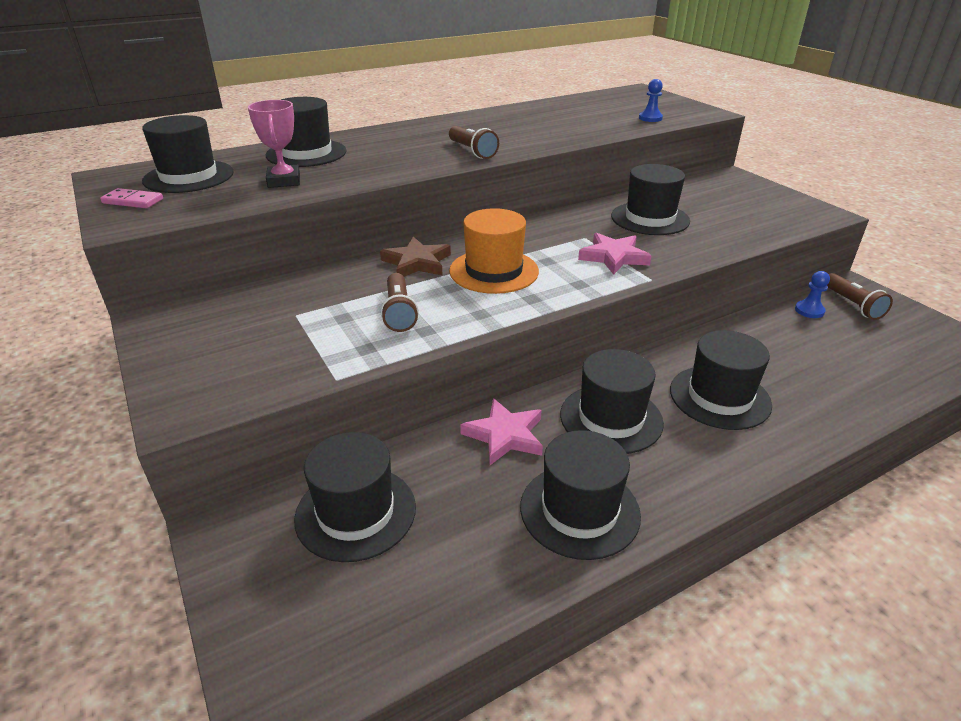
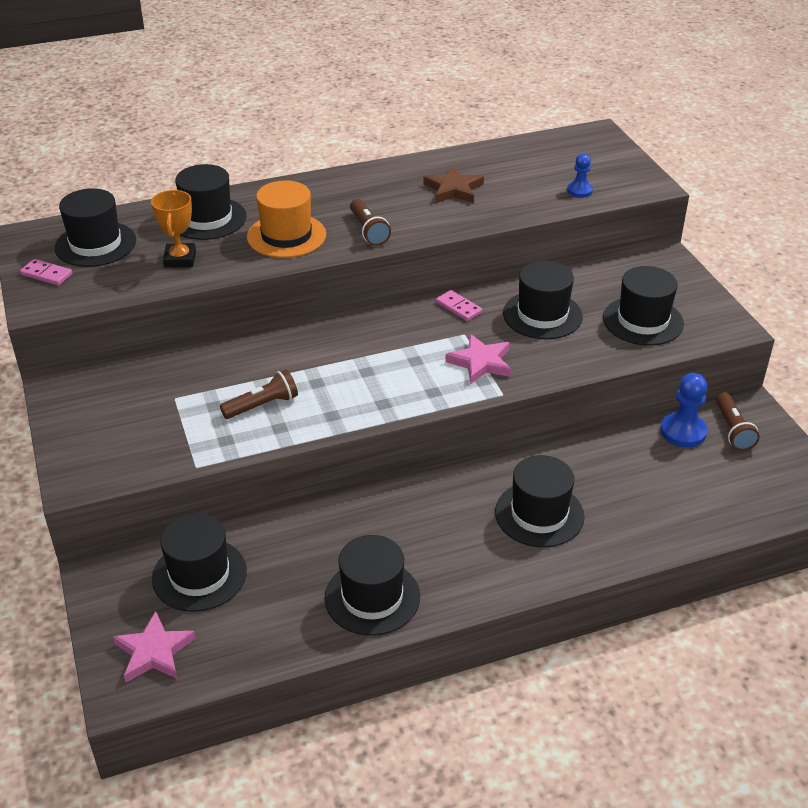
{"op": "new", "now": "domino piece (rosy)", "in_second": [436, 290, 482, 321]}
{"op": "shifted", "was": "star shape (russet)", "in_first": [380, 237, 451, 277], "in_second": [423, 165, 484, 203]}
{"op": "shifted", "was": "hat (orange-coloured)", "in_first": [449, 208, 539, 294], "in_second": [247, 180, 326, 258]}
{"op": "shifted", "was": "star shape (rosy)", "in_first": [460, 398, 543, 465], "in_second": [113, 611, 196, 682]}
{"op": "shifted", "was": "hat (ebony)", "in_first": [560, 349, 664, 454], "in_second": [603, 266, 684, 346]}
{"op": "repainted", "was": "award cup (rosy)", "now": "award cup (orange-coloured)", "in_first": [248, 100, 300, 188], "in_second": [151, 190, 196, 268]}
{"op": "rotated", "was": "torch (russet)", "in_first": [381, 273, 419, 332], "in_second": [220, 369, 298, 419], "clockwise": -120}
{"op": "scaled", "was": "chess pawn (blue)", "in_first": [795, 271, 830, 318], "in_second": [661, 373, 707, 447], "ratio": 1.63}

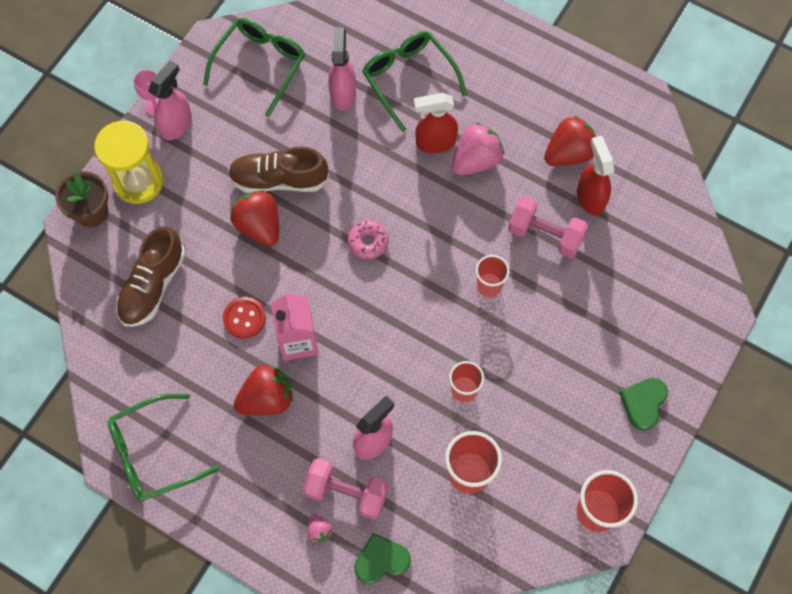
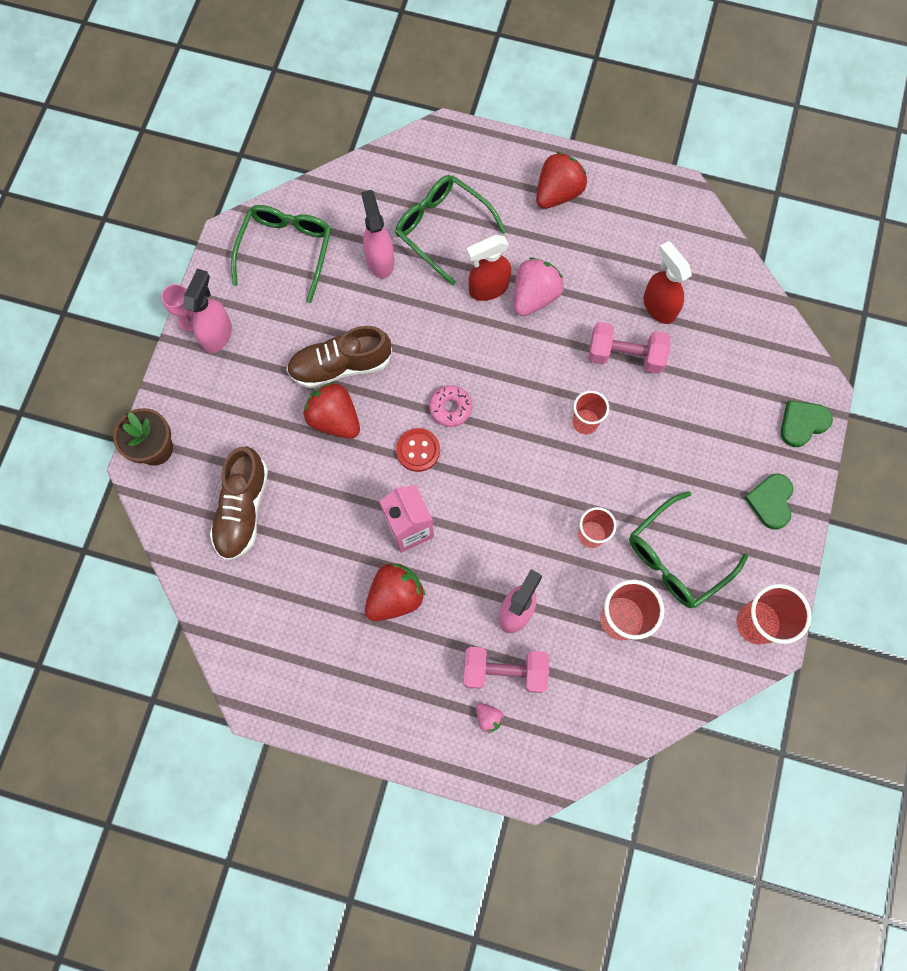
{"op": "gone", "was": "hourglass (golden)", "in_first": [94, 121, 164, 204]}
{"op": "shifted", "was": "eyeglasses (leaf-green)", "in_first": [108, 394, 219, 502], "in_second": [629, 491, 748, 608]}
{"op": "shifted", "was": "shirt button (scarlet)", "in_first": [223, 297, 266, 339], "in_second": [396, 428, 440, 472]}
{"op": "shifted", "was": "heart shape (leaf-green)", "in_first": [354, 533, 411, 584], "in_second": [781, 400, 833, 447]}
{"op": "shifted", "was": "strawberry (scarlet)", "in_first": [544, 116, 596, 166], "in_second": [536, 152, 587, 209]}

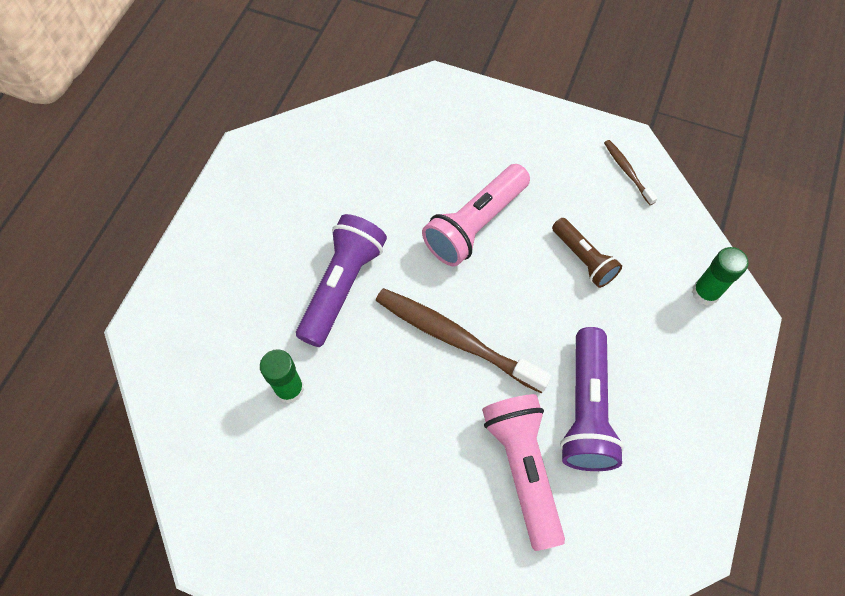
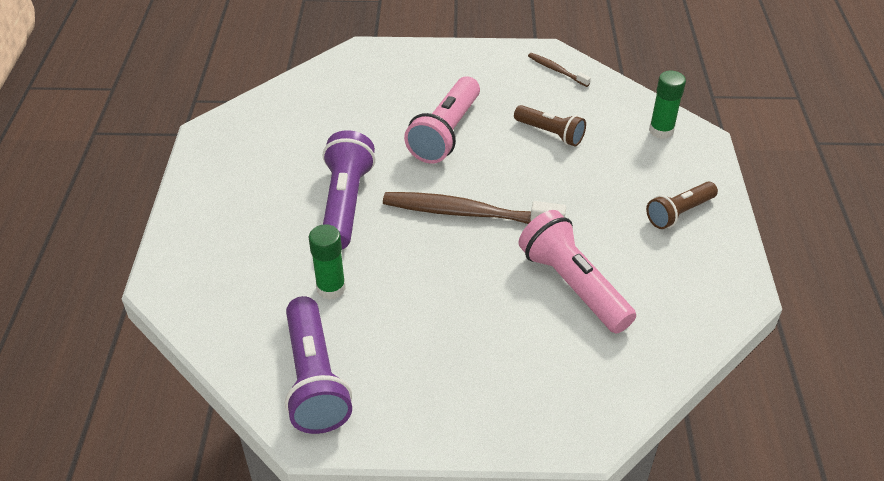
{"op": "new", "now": "torch (russet)", "in_second": [646, 182, 718, 229]}
{"op": "shifted", "was": "torch (violet)", "in_first": [560, 327, 624, 471], "in_second": [285, 296, 352, 434]}

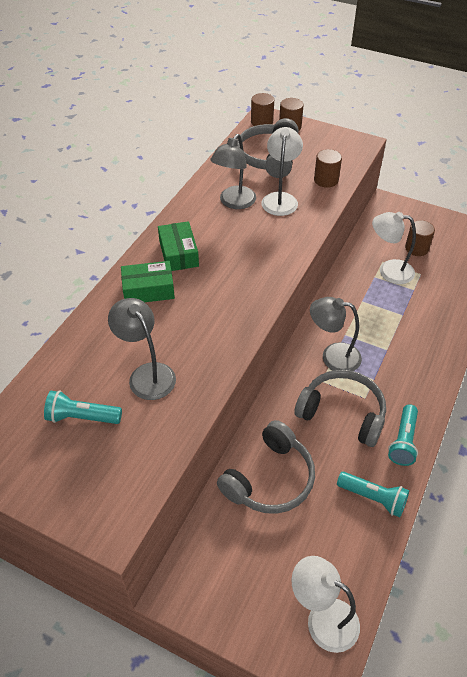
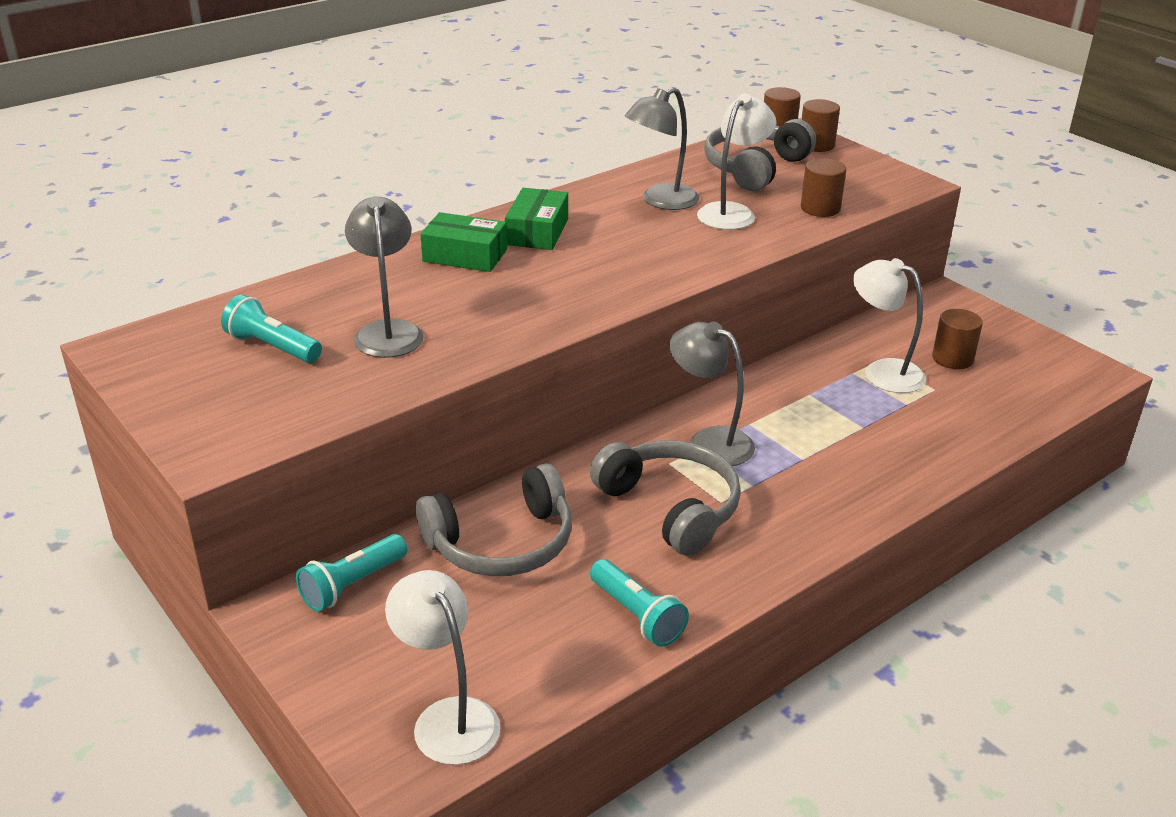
{"op": "shifted", "was": "torch (teal)", "in_first": [388, 404, 418, 466], "in_second": [296, 534, 407, 611]}

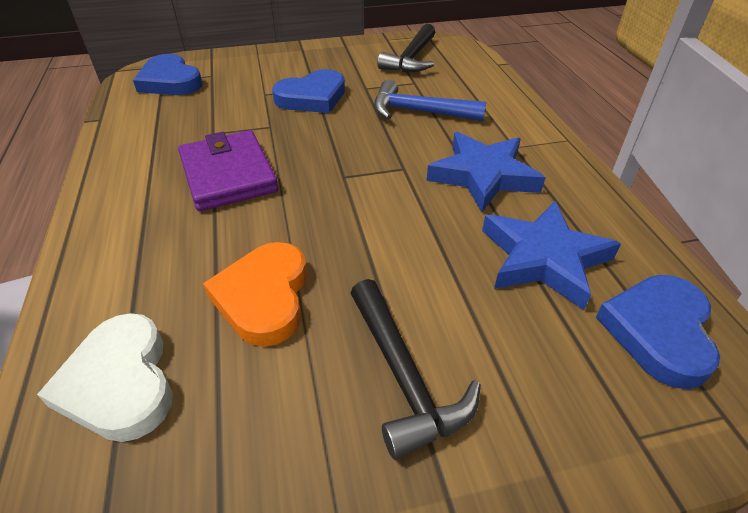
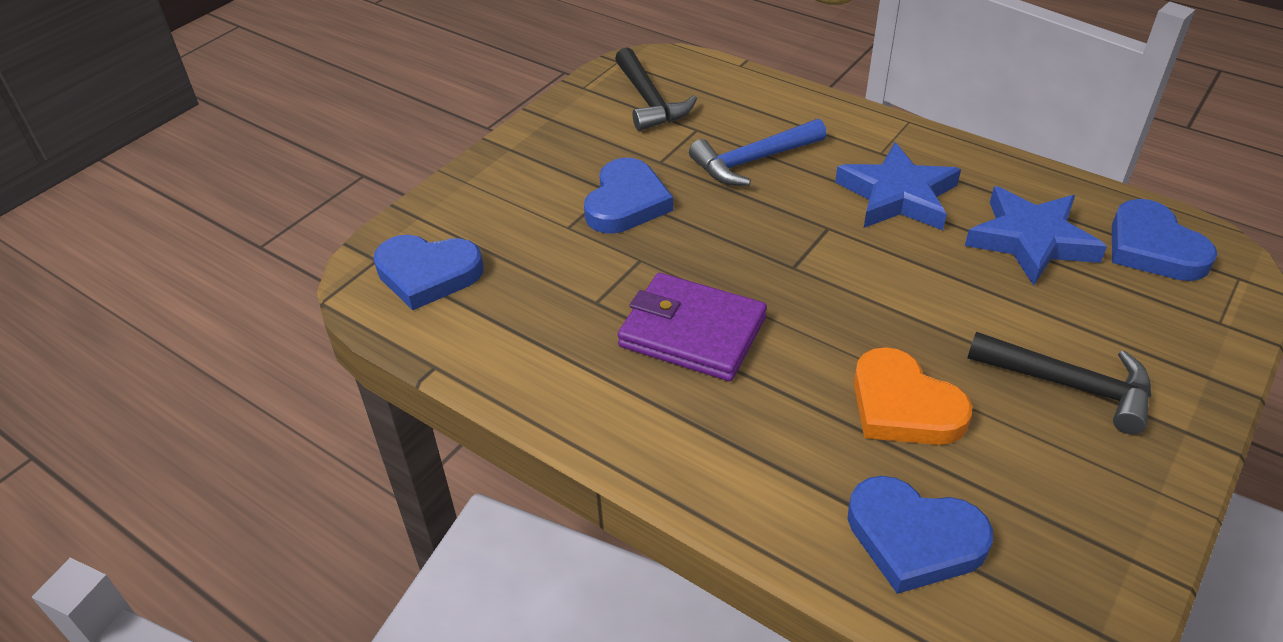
{"op": "repainted", "was": "heart shape (white)", "now": "heart shape (blue)", "in_first": [37, 313, 173, 442], "in_second": [848, 476, 993, 594]}

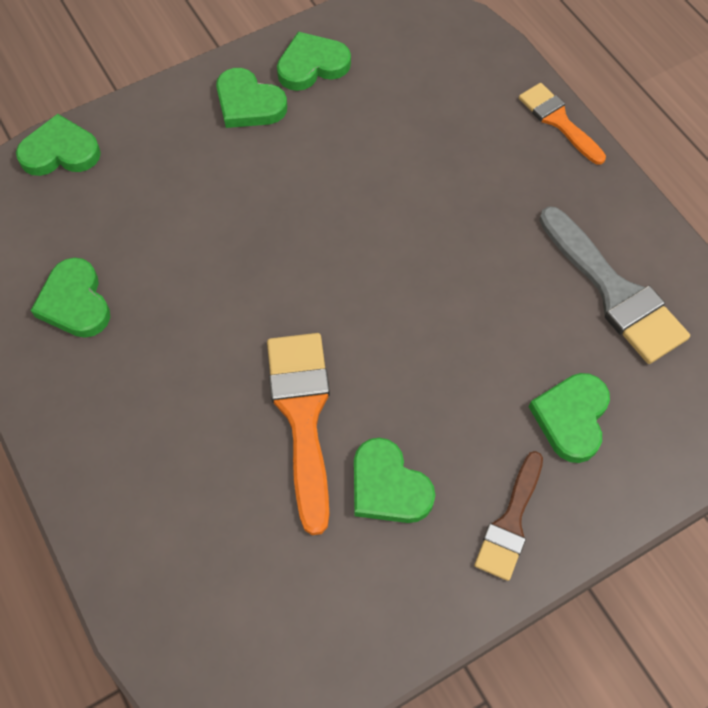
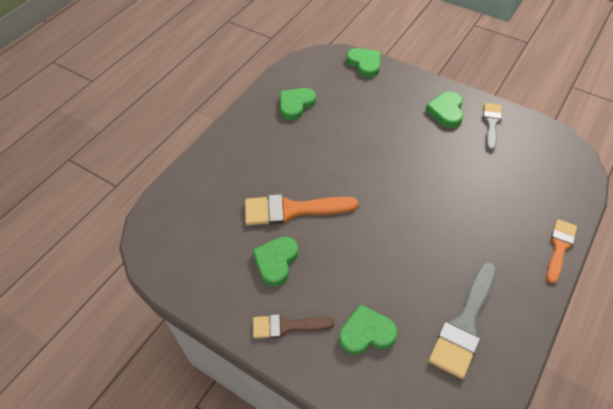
{"op": "swapped", "was": "heart shape (leaf-green)", "now": "brush (ash-grey)", "in_first": [277, 32, 351, 91], "in_second": [483, 103, 502, 151]}
{"op": "rotated", "was": "brush (orange-coloured)", "in_first": [267, 333, 330, 535], "in_second": [245, 194, 358, 225], "clockwise": -150}

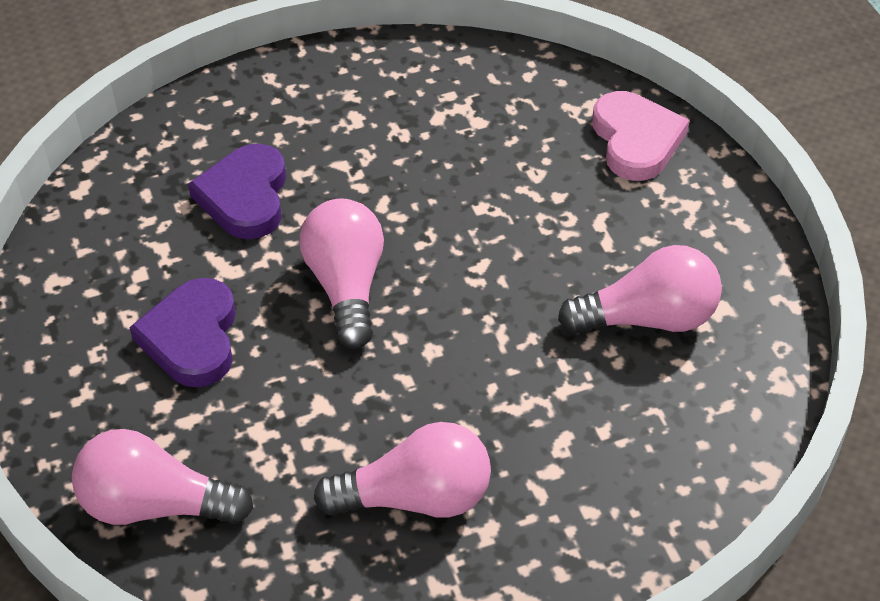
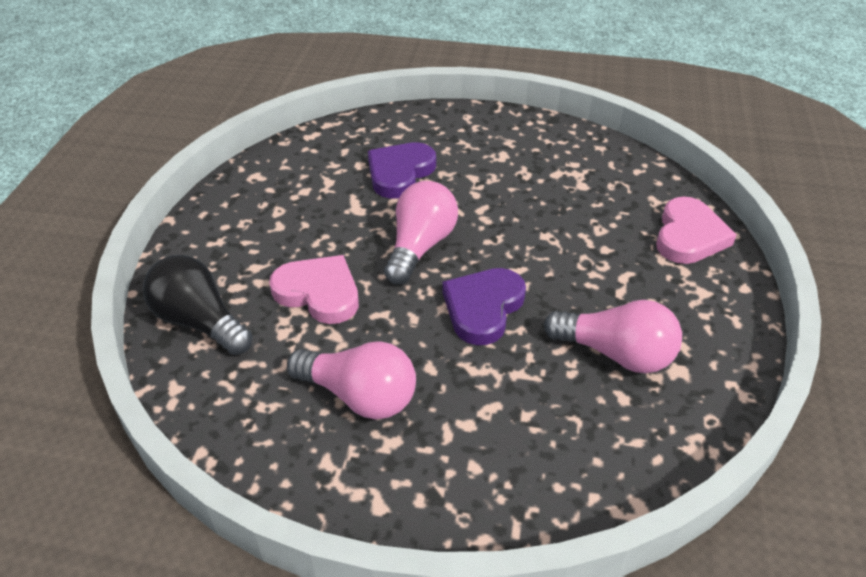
{"op": "new", "now": "heart shape (rosy)", "in_second": [269, 255, 359, 324]}
{"op": "shifted", "was": "heart shape (violet)", "in_first": [130, 278, 236, 387], "in_second": [442, 268, 526, 345]}
{"op": "repainted", "was": "lightbulb (rosy)", "now": "lightbulb (ebony)", "in_first": [72, 429, 253, 525], "in_second": [143, 255, 253, 355]}

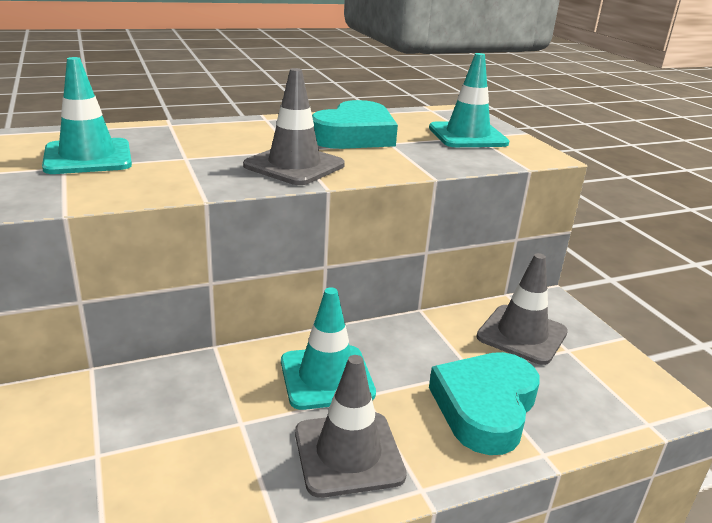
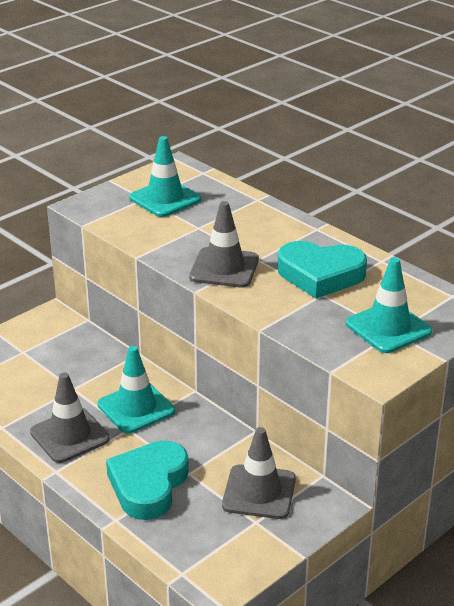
{"op": "rotated", "was": "heart shape (teal)", "in_first": [429, 352, 540, 455], "in_second": [106, 441, 189, 520], "clockwise": -75}

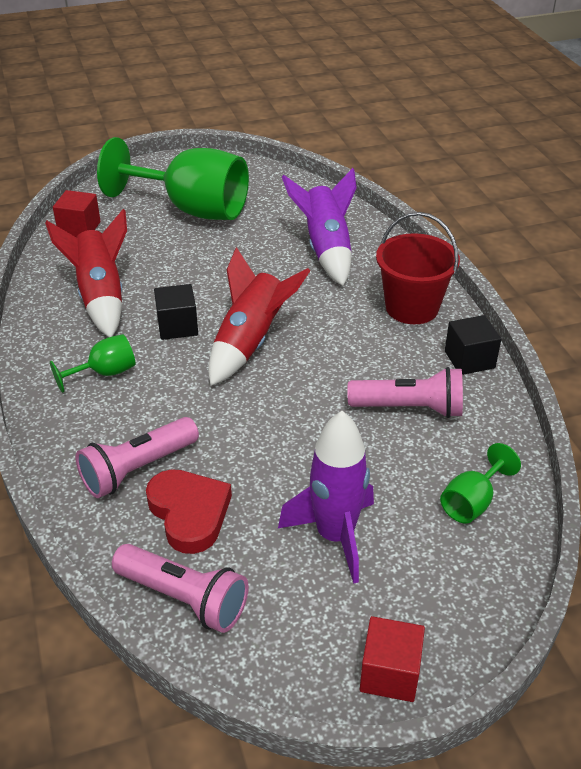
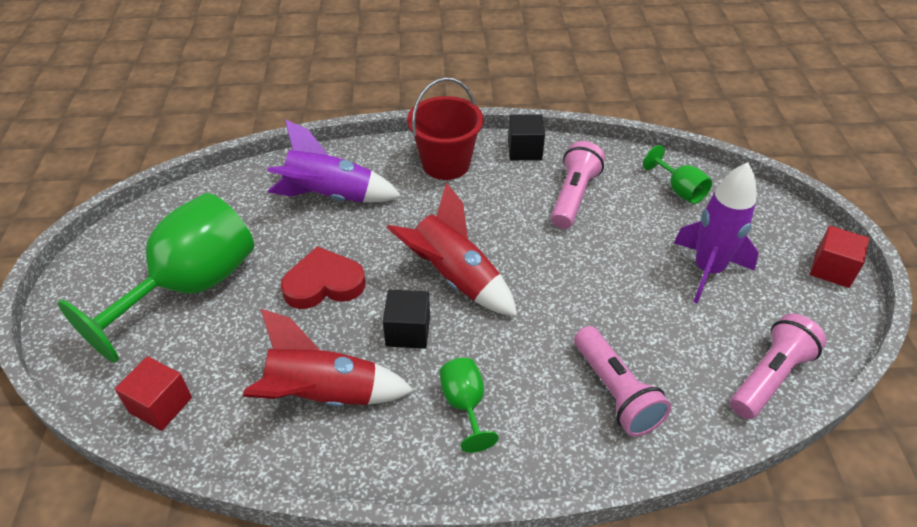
{"op": "shifted", "was": "heart shape (scarlet)", "in_first": [146, 469, 232, 554], "in_second": [281, 246, 365, 309]}

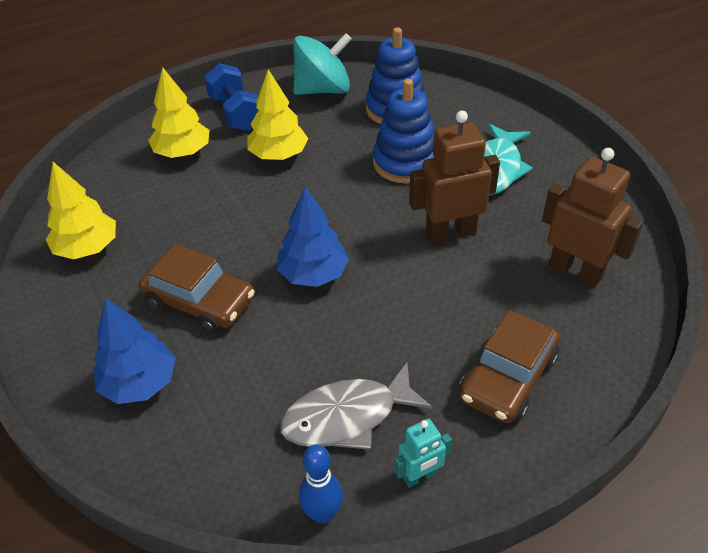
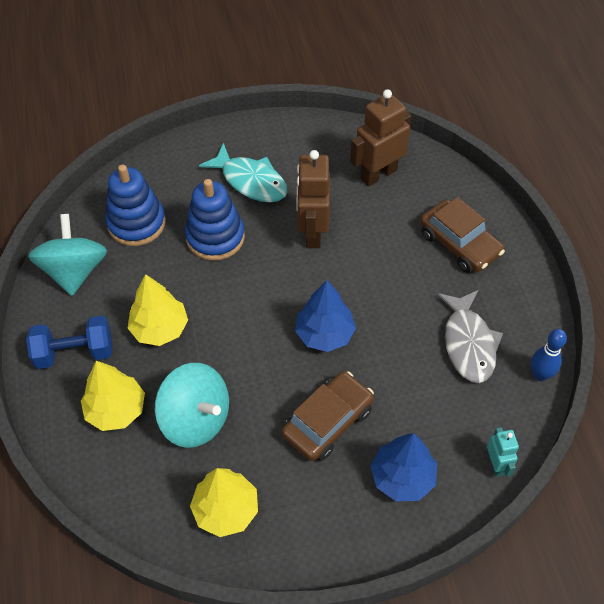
{"op": "new", "now": "toy top (teal)", "in_second": [155, 363, 229, 448]}
{"op": "shifted", "was": "toy robot (teal)", "in_first": [395, 418, 452, 488], "in_second": [487, 427, 519, 477]}

